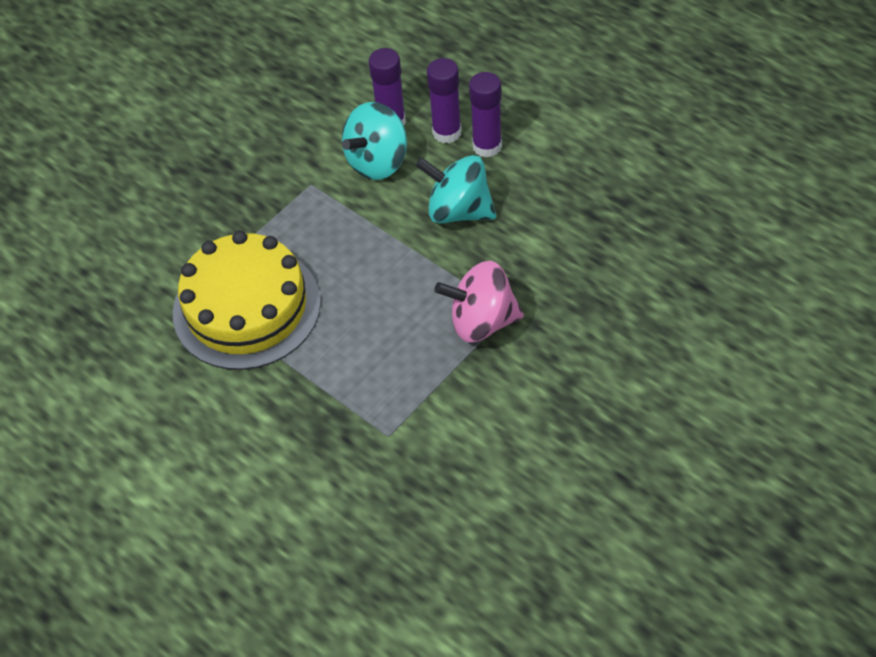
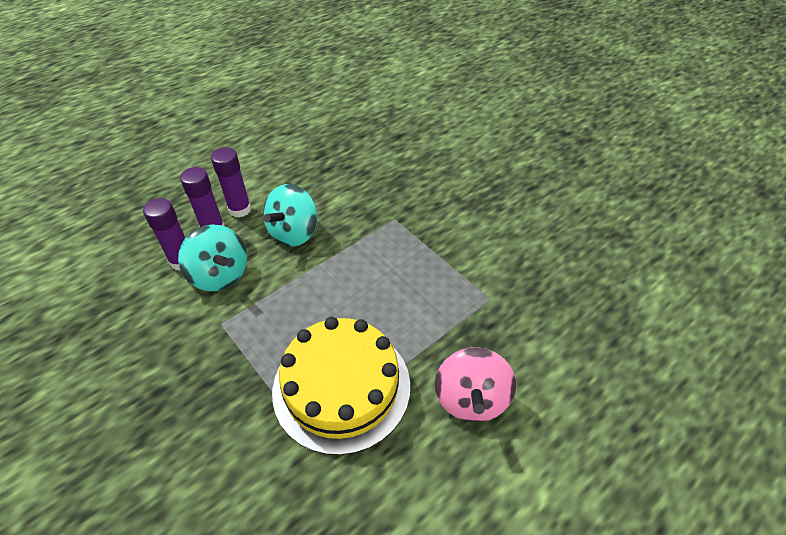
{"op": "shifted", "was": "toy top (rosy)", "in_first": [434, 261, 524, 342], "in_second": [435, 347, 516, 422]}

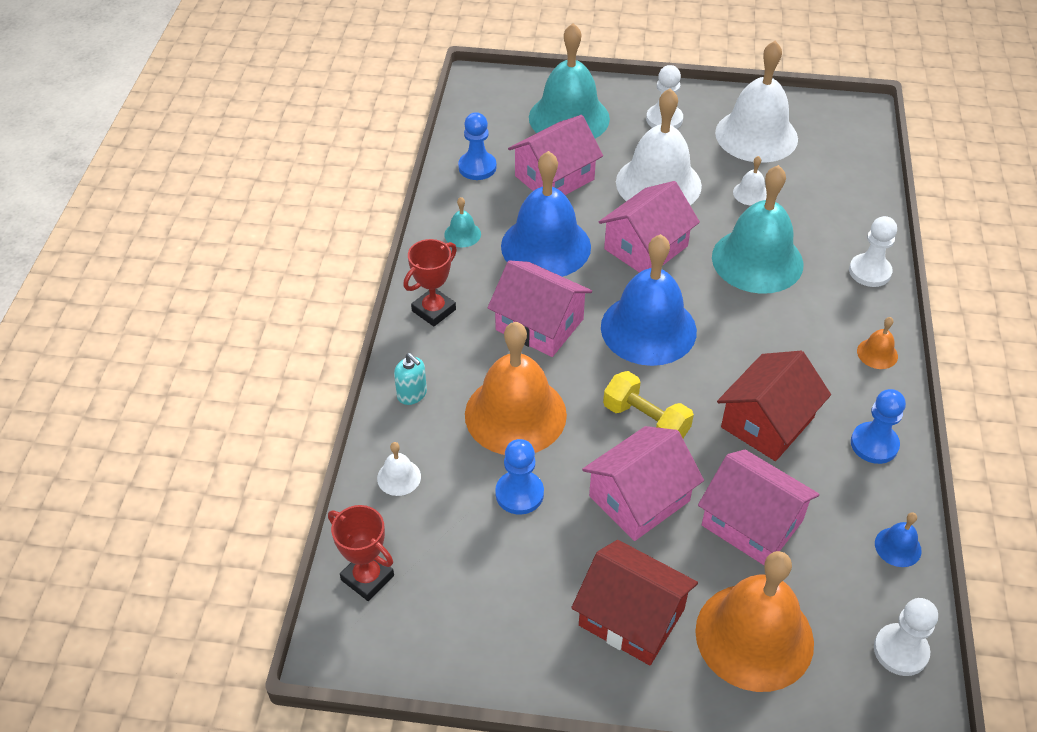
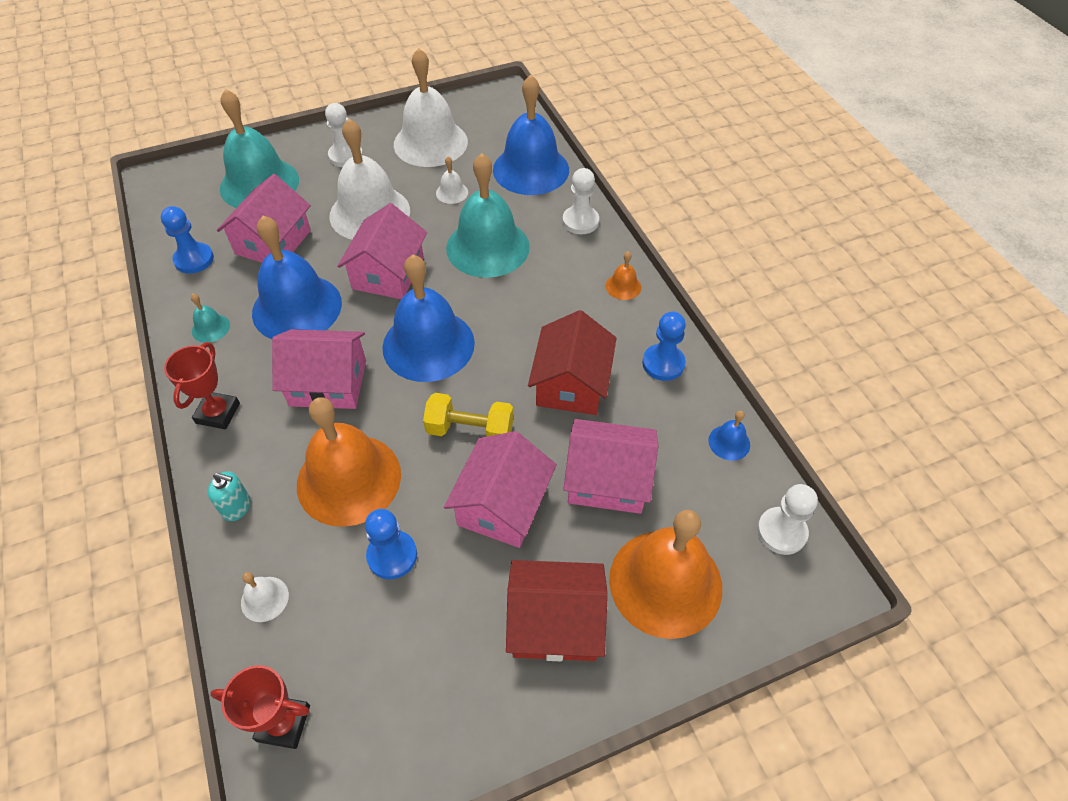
{"op": "new", "now": "hand bell (blue)", "in_second": [493, 75, 569, 195]}

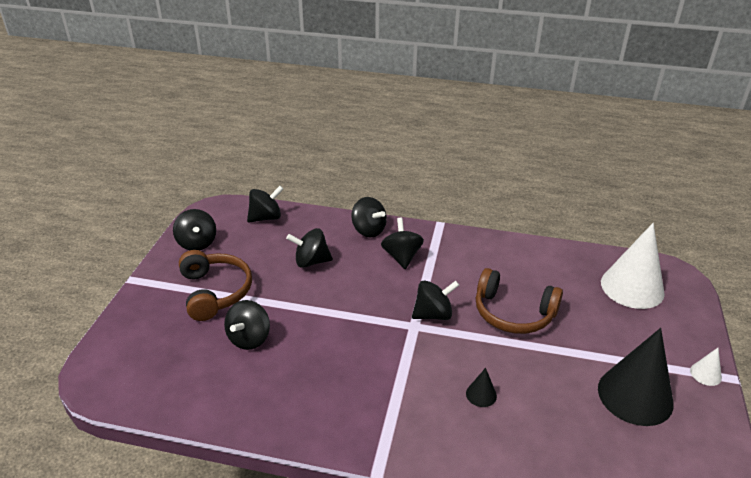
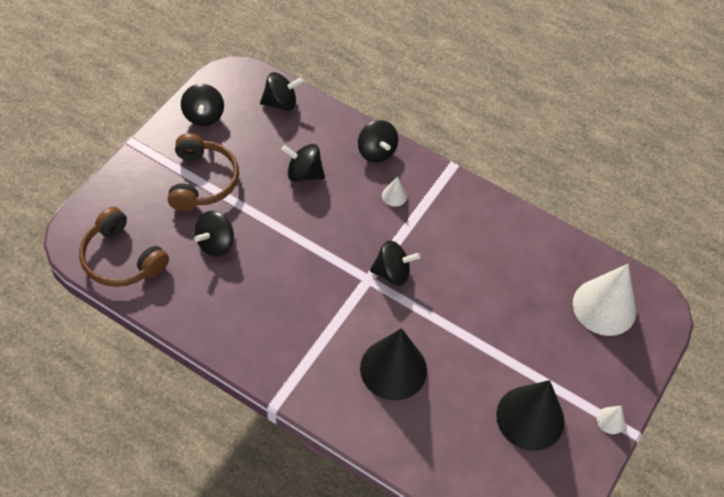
{"op": "shifted", "was": "headphones (russet)", "in_first": [476, 268, 563, 334], "in_second": [79, 207, 169, 287]}
{"op": "swapped", "was": "toy top (ebony)", "now": "solid cone (white)", "in_first": [381, 218, 424, 269], "in_second": [382, 176, 407, 207]}
{"op": "scaled", "was": "solid cone (ebony)", "in_first": [466, 368, 497, 407], "in_second": [360, 328, 427, 400], "ratio": 2.38}

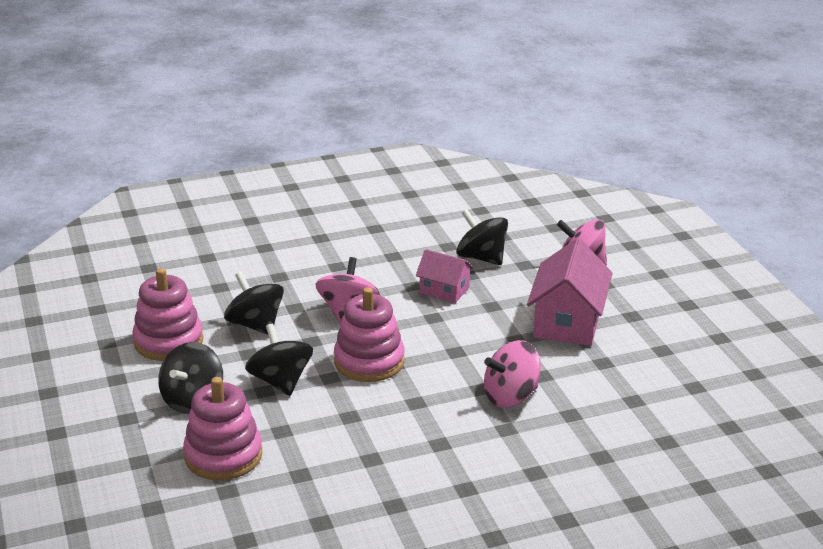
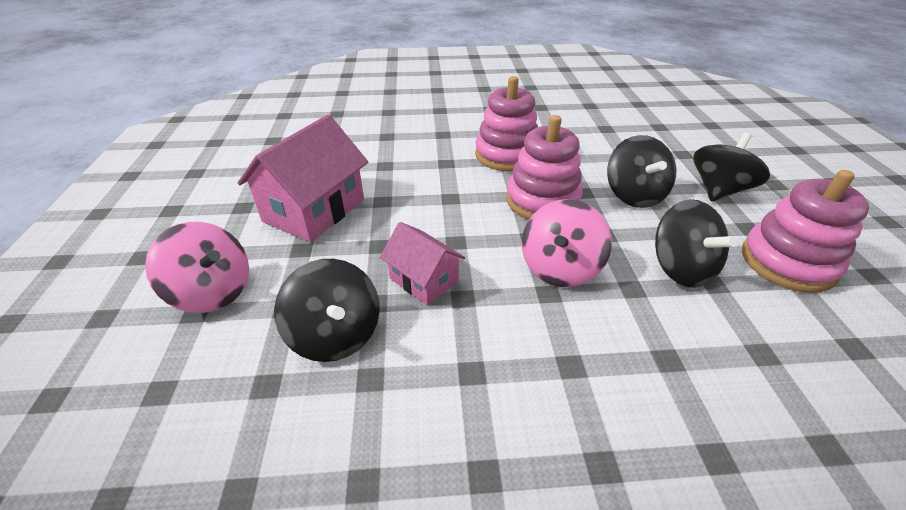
{"op": "gone", "was": "toy top (rosy)", "in_first": [484, 340, 541, 408]}
{"op": "shifted", "was": "ring stacker (rosy)", "in_first": [183, 377, 262, 481], "in_second": [475, 76, 538, 171]}

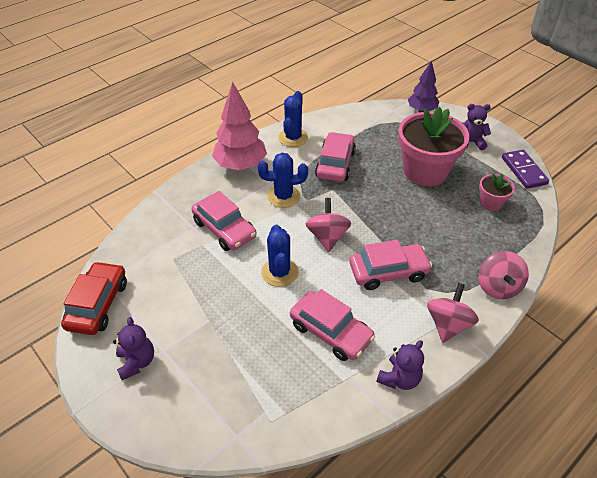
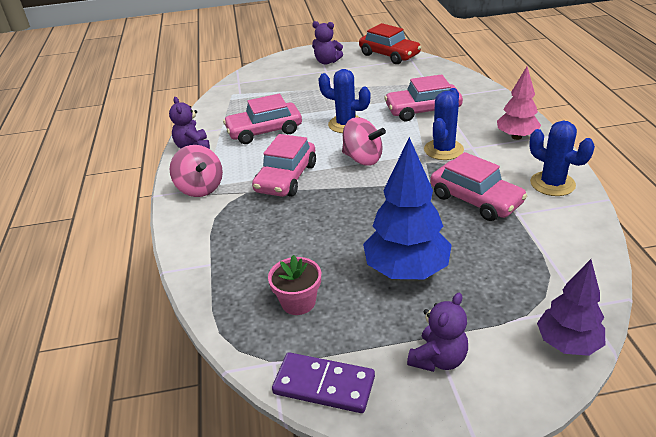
{"op": "gone", "was": "toy top (rosy)", "in_first": [478, 251, 529, 299]}
{"op": "swapped", "was": "potted plant (rosy)", "now": "fir tree (blue)", "in_first": [398, 107, 470, 186], "in_second": [363, 137, 452, 279]}
{"op": "scaled", "was": "fir tree (rosy)", "in_first": [212, 82, 267, 170], "in_second": [497, 67, 541, 140], "ratio": 0.64}

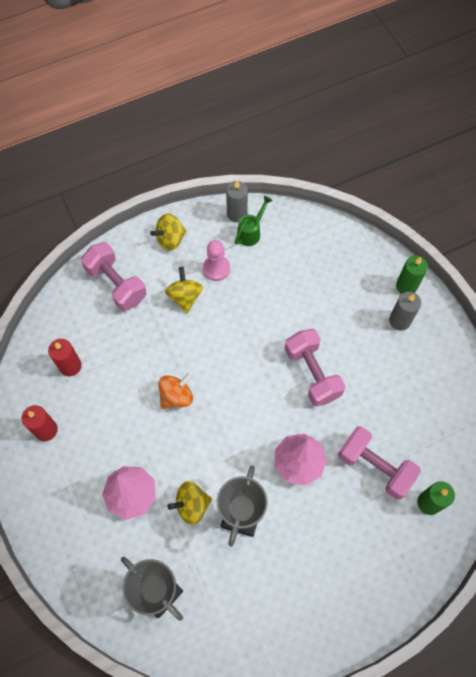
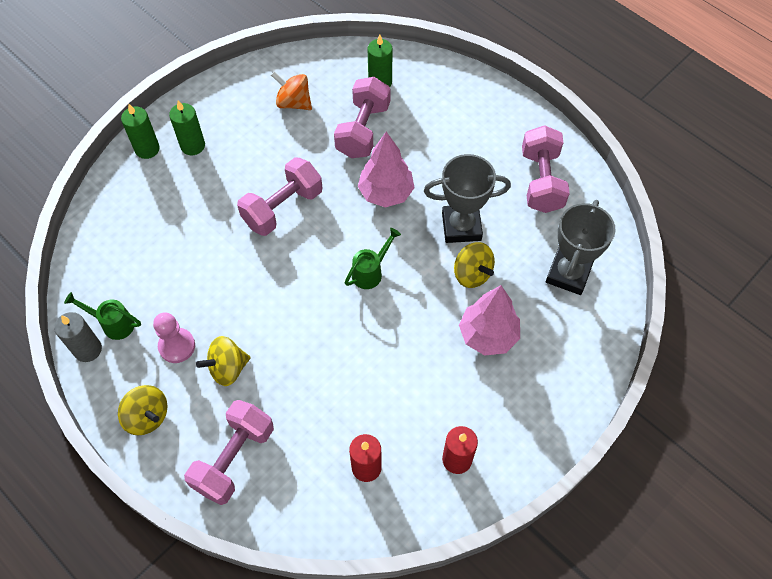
{"op": "new", "now": "watering can (leaf-green)", "in_second": [345, 228, 401, 289]}
{"op": "new", "now": "free weight (rosy)", "in_second": [522, 125, 570, 213]}
{"op": "shifted", "was": "toy top (orange-coloured)", "in_first": [158, 372, 193, 409], "in_second": [271, 71, 312, 110]}
{"op": "repainted", "was": "candle (ash-grey)", "now": "candle (leaf-green)", "in_first": [389, 292, 421, 331], "in_second": [169, 100, 205, 155]}

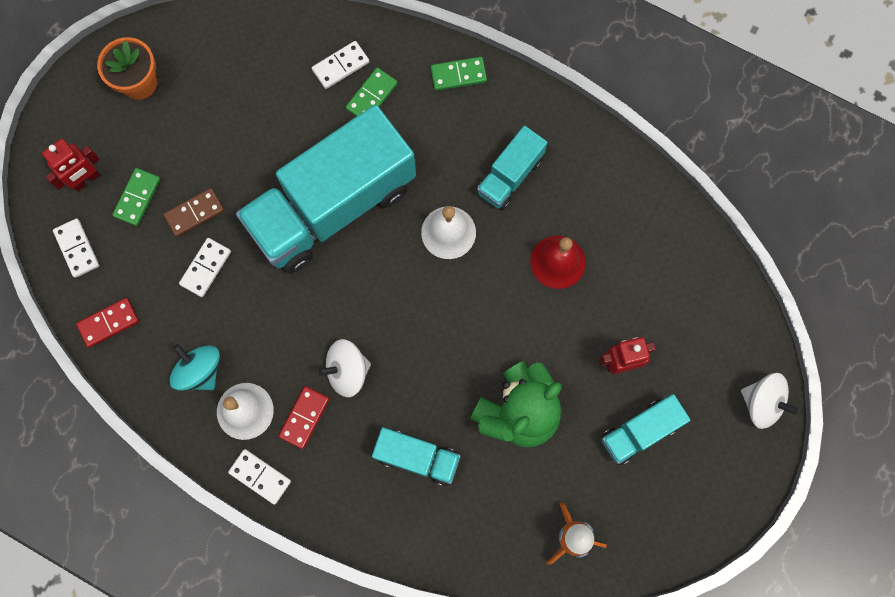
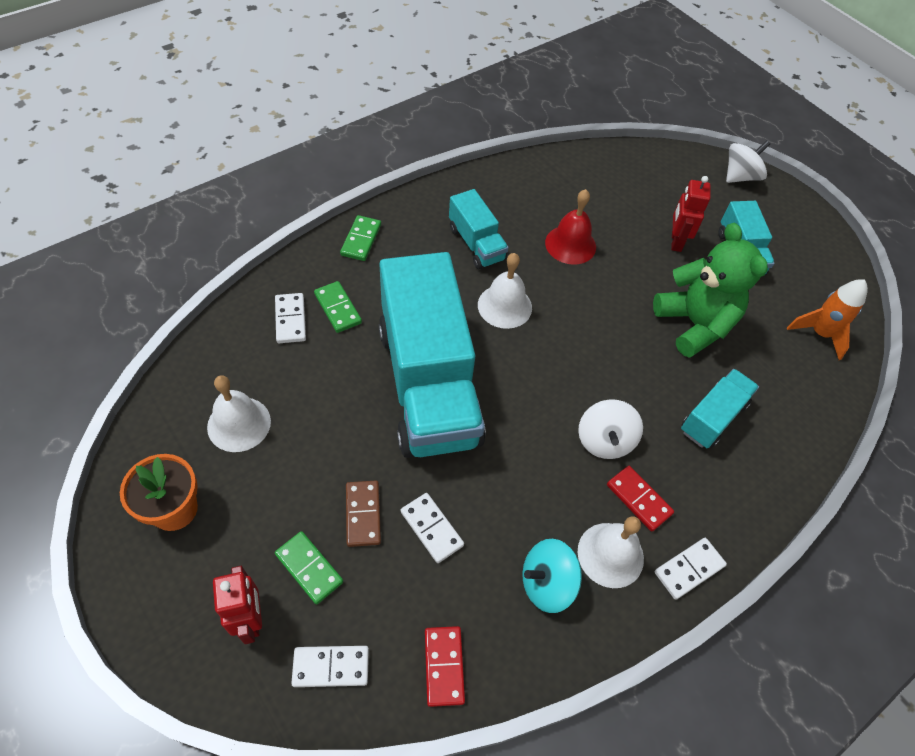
{"op": "new", "now": "hand bell (white)", "in_second": [207, 375, 271, 452]}

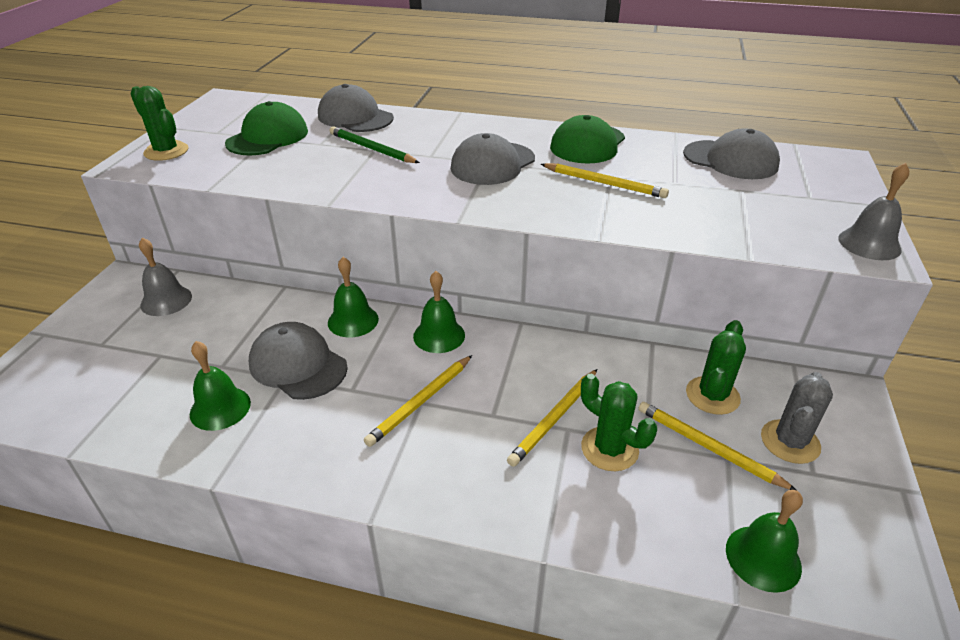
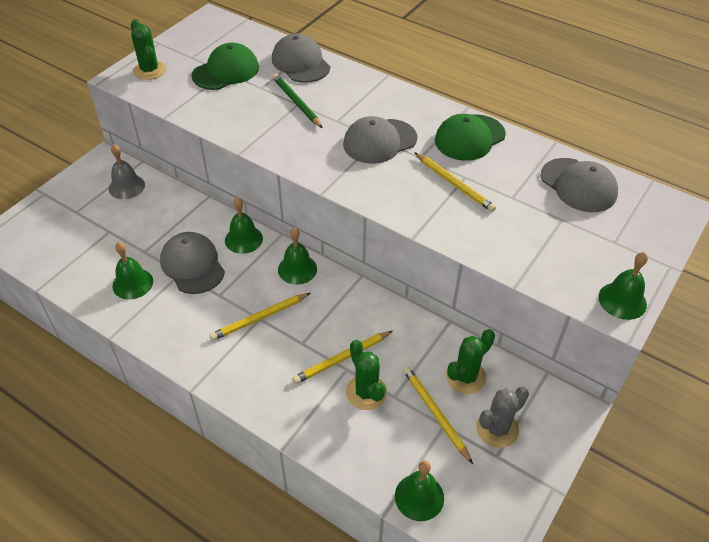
{"op": "repainted", "was": "hand bell (ash-grey)", "now": "hand bell (leaf-green)", "in_first": [839, 163, 909, 260], "in_second": [598, 252, 648, 320]}

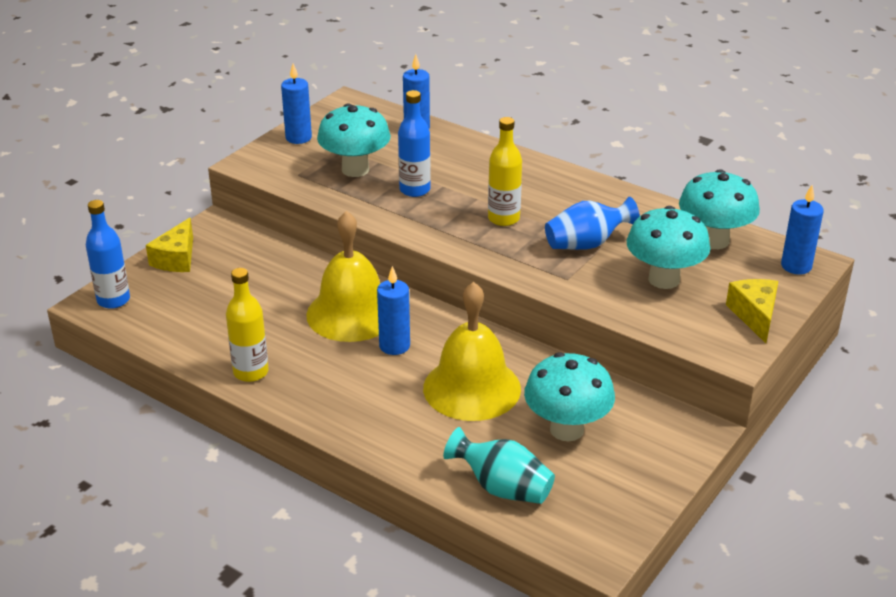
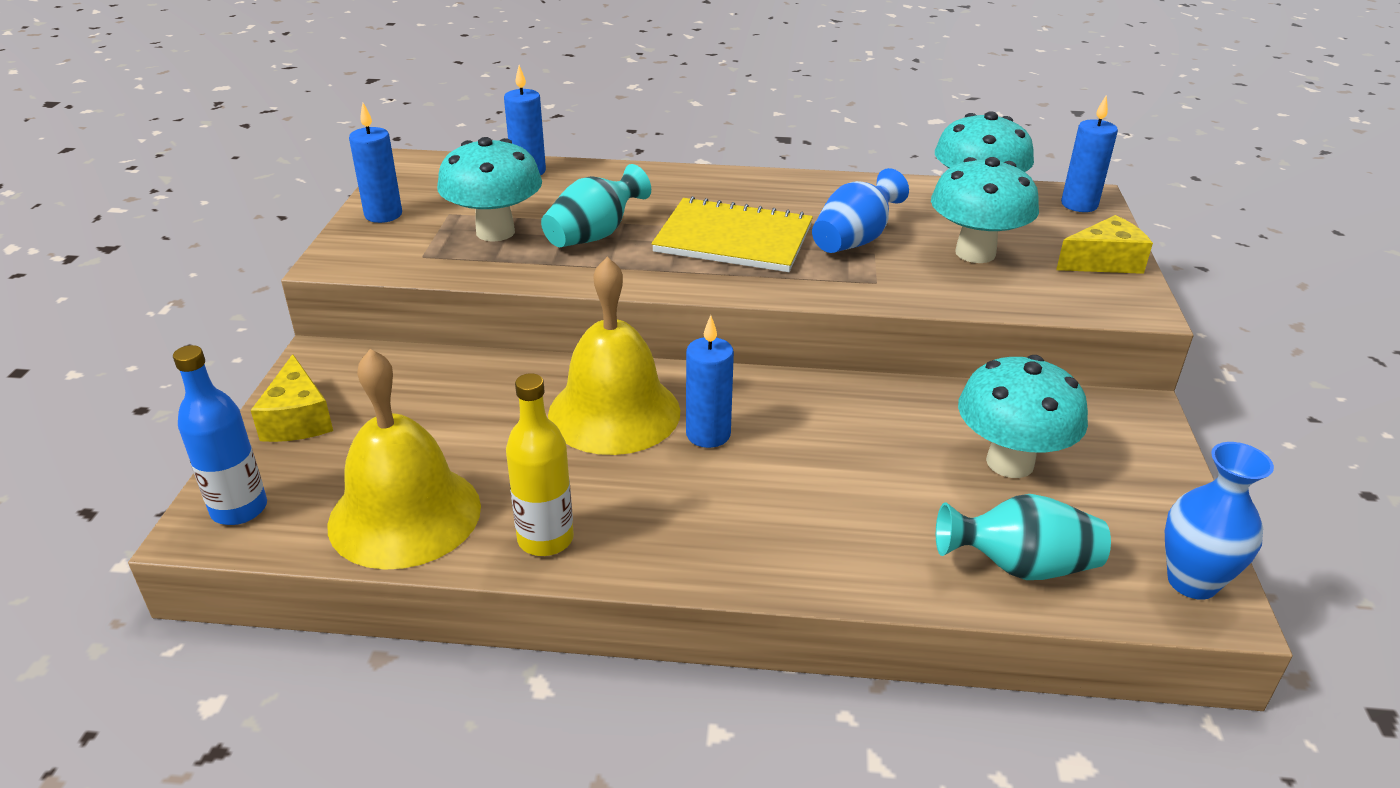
{"op": "new", "now": "flower vase (blue)", "in_second": [1165, 442, 1274, 600]}
{"op": "shifted", "was": "hand bell (golden)", "in_first": [423, 282, 521, 421], "in_second": [327, 349, 481, 570]}
{"op": "swapped", "was": "bottle (blue)", "now": "flower vase (teal)", "in_first": [398, 90, 431, 197], "in_second": [541, 164, 651, 247]}
{"op": "swapped", "was": "bottle (golden)", "now": "notebook (golden)", "in_first": [488, 117, 522, 226], "in_second": [651, 196, 813, 272]}
{"op": "rotated", "was": "cheese wedge (golden)", "in_first": [726, 279, 778, 343], "in_second": [1056, 215, 1153, 274], "clockwise": 105}

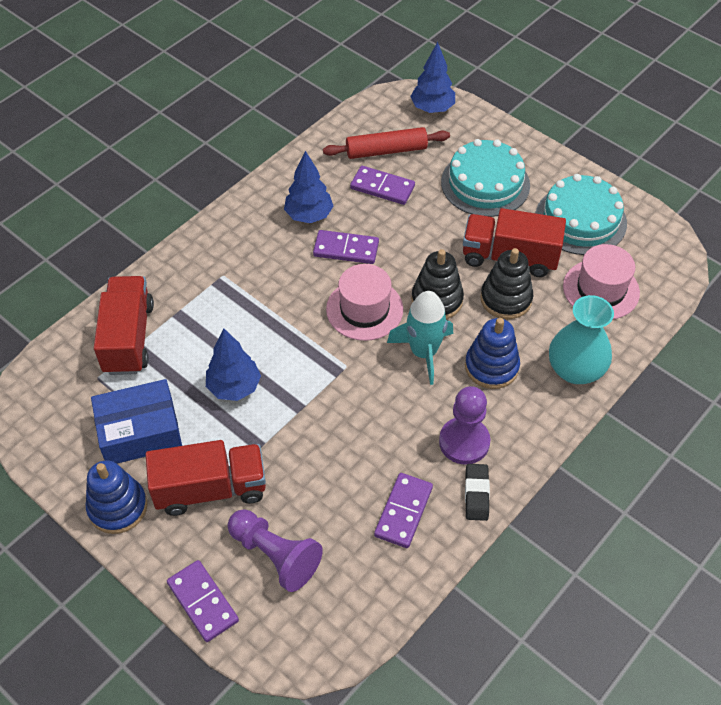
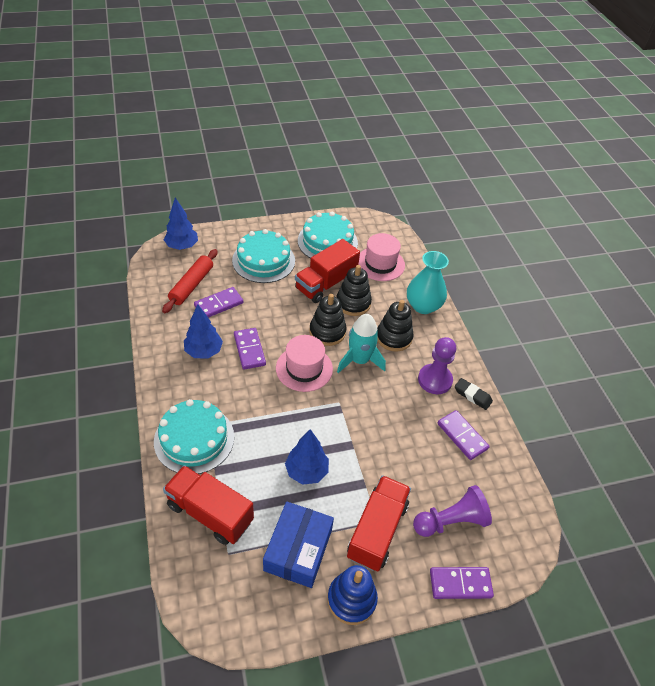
{"op": "new", "now": "cake (teal)", "in_second": [154, 399, 234, 474]}
{"op": "repainted", "was": "ring stacker (blue)", "now": "ring stacker (ebony)", "in_first": [465, 318, 520, 389], "in_second": [377, 300, 414, 352]}
{"op": "rotated", "was": "domino piece (violet)", "in_first": [313, 230, 379, 264], "in_second": [234, 328, 266, 370], "clockwise": -60}

